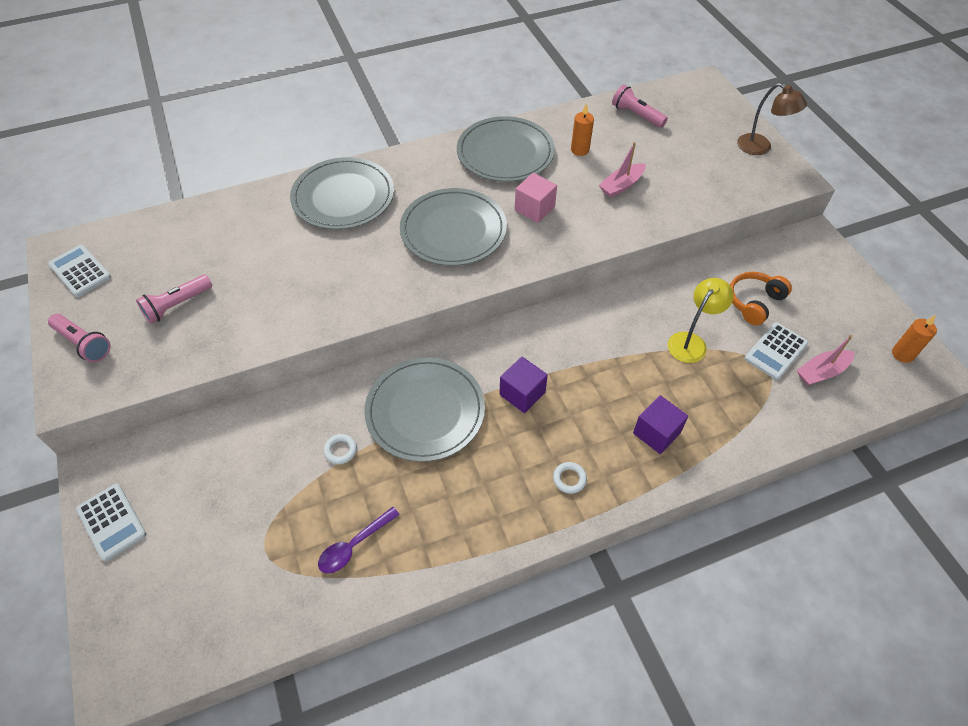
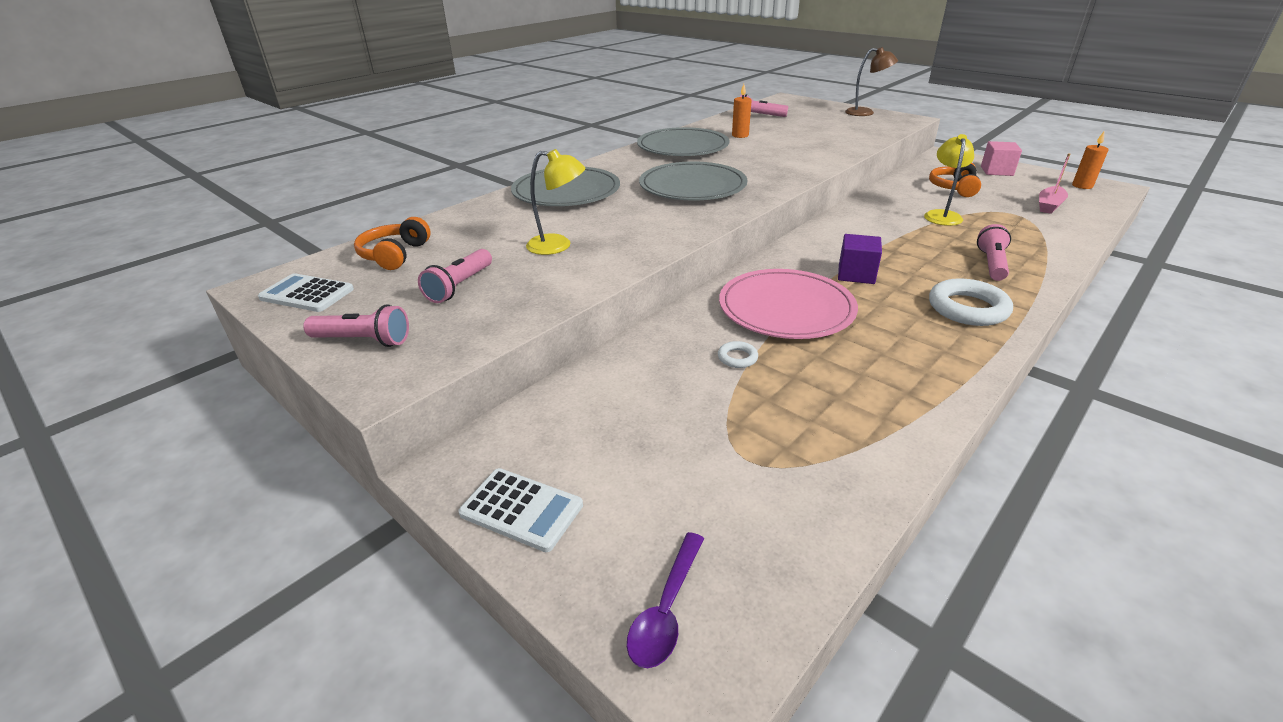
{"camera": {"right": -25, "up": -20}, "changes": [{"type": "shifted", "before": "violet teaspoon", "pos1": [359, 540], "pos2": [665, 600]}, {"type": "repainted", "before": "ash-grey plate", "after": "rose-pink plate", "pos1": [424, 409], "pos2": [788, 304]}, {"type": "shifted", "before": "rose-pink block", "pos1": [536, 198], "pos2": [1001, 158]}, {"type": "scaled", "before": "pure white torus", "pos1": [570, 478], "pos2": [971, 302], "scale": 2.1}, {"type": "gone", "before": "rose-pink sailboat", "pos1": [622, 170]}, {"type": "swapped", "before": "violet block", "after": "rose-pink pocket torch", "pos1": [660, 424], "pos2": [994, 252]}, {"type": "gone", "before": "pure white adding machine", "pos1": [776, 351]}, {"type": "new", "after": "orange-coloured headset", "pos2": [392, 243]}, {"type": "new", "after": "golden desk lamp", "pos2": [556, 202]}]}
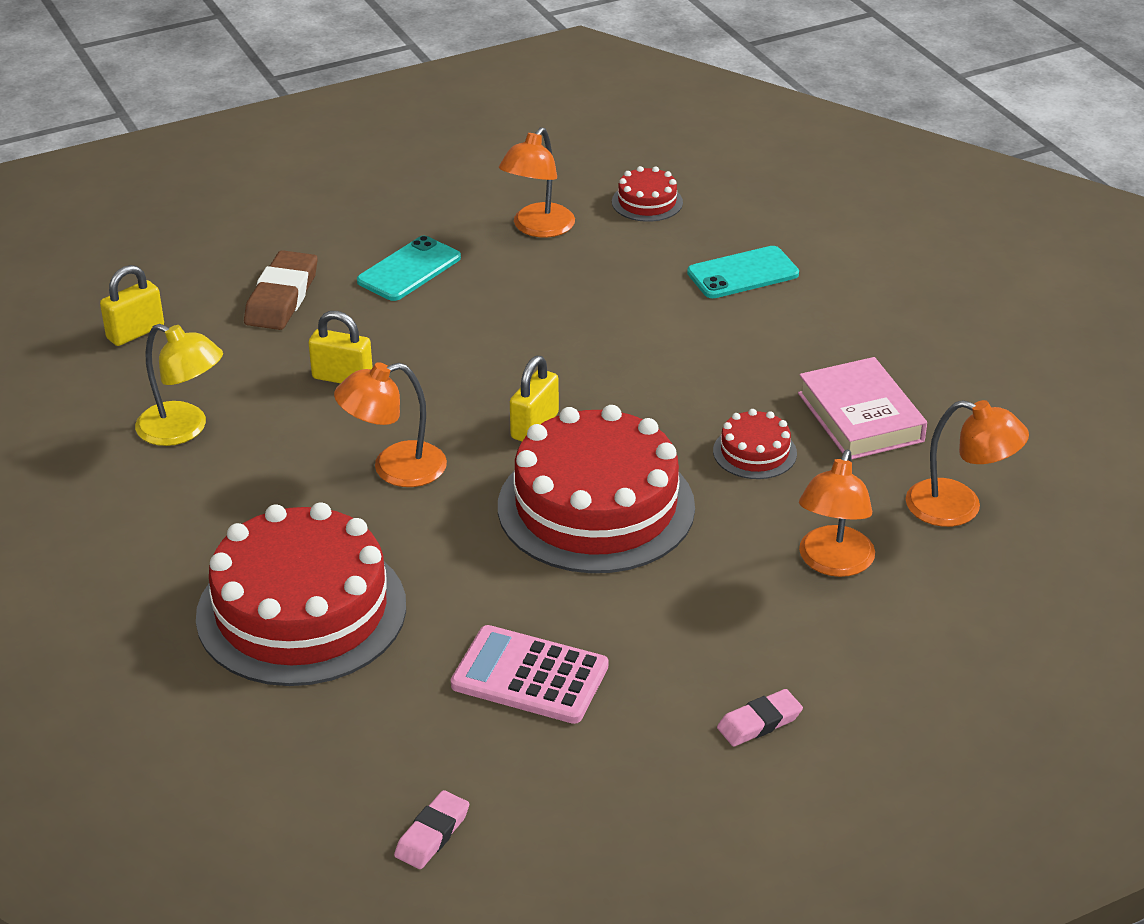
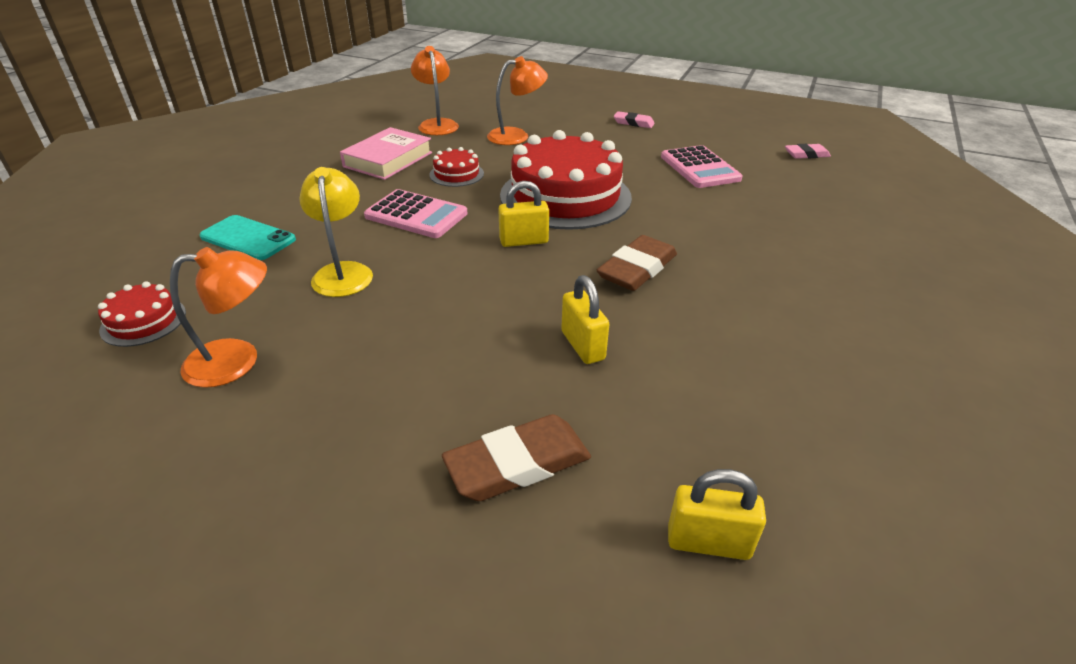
{"camera": {"right": -130, "up": 0}, "changes": [{"type": "shifted", "before": "golden desk lamp", "pos1": [179, 385], "pos2": [336, 232]}, {"type": "gone", "before": "scarlet cake", "pos1": [301, 594]}, {"type": "swapped", "before": "orange-coloured desk lamp", "after": "brown pencil eraser", "pos1": [390, 424], "pos2": [637, 263]}, {"type": "gone", "before": "turquoise phone", "pos1": [409, 268]}, {"type": "new", "after": "rose-pink adding machine", "pos2": [416, 213]}]}
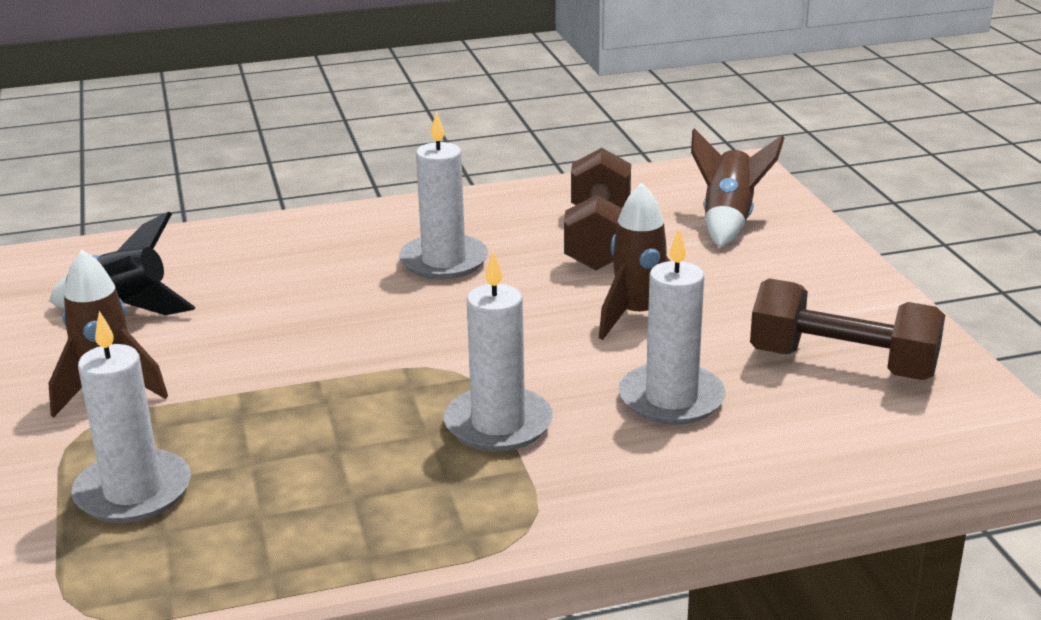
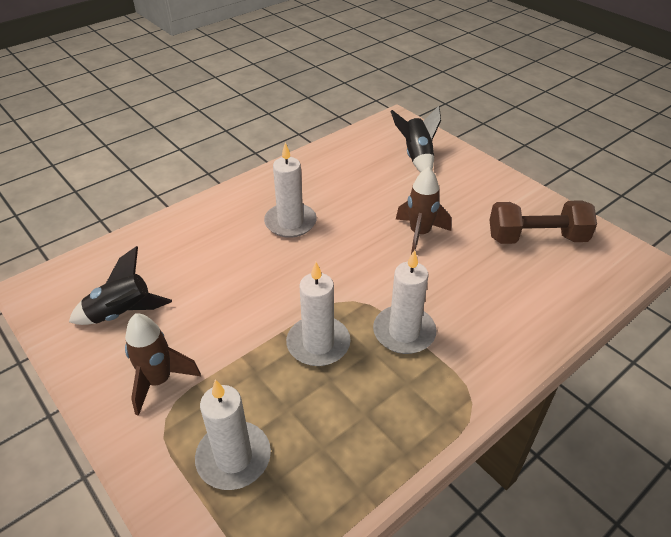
{"camera": {"right": -25, "up": 15}, "changes": [{"type": "gone", "before": "brown free weight", "pos1": [597, 209]}, {"type": "shifted", "before": "pure white pillar candle", "pos1": [672, 326], "pos2": [318, 314]}, {"type": "repainted", "before": "brown spaceship", "after": "ebony spaceship", "pos1": [737, 187], "pos2": [415, 139]}]}
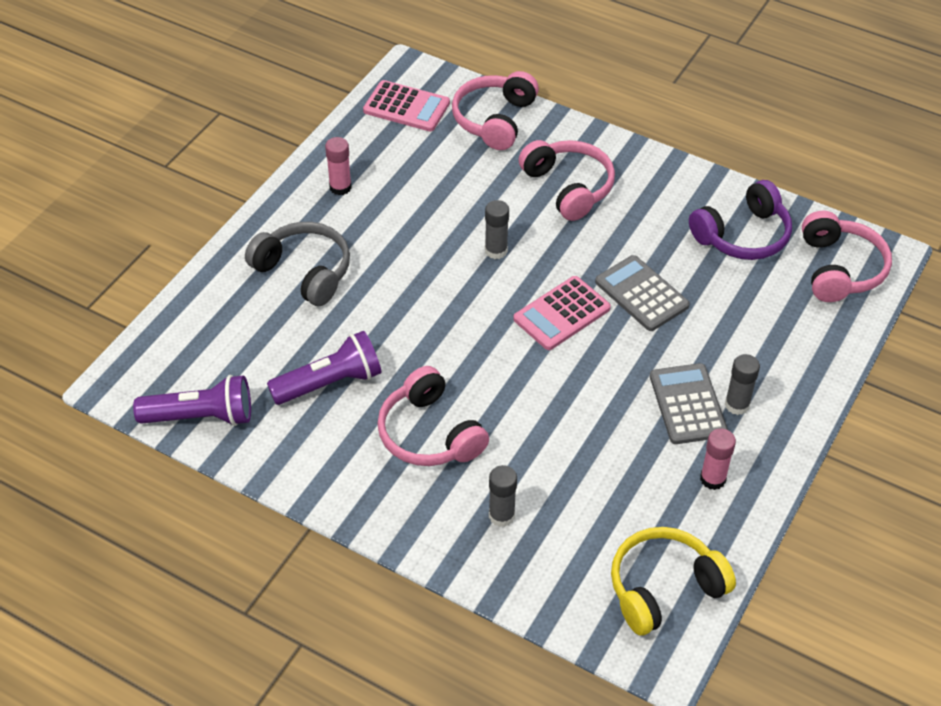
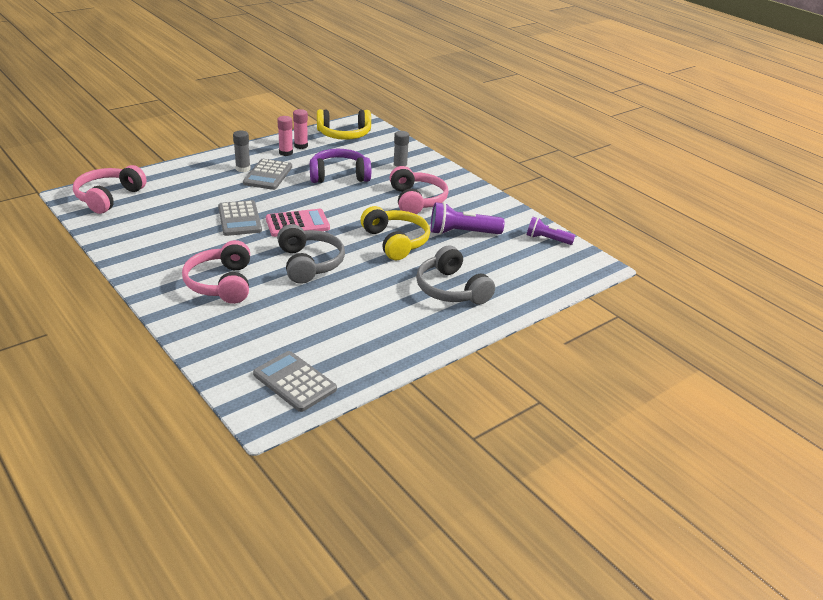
{"camera": {"right": -160, "up": -15}, "changes": [{"type": "scaled", "before": "violet pocket torch", "pos1": [192, 400], "pos2": [551, 231], "scale": 0.65}, {"type": "shifted", "before": "rose-pink stick of glue", "pos1": [338, 166], "pos2": [300, 129]}, {"type": "repainted", "before": "rose-pink adding machine", "after": "ash-grey adding machine", "pos1": [406, 105], "pos2": [295, 381]}, {"type": "gone", "before": "rose-pink headset", "pos1": [495, 110]}, {"type": "swapped", "before": "ash-grey stick of glue", "after": "ash-grey headset", "pos1": [497, 229], "pos2": [311, 254]}, {"type": "shifted", "before": "violet headset", "pos1": [740, 220], "pos2": [340, 166]}, {"type": "new", "after": "golden headset", "pos2": [395, 233]}]}
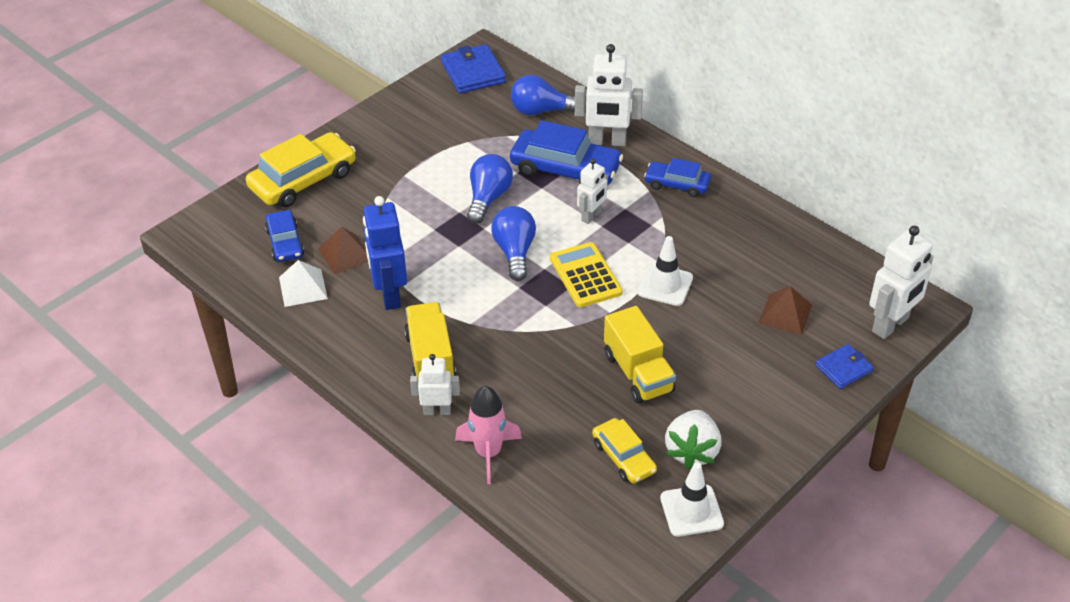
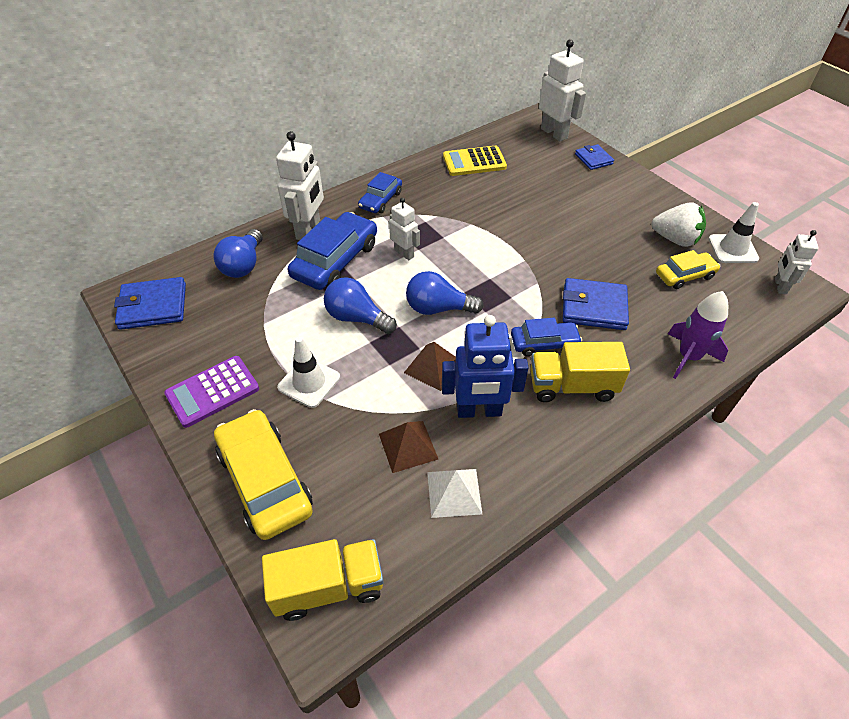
{"camera": {"right": -80, "up": 5}, "changes": [{"type": "shifted", "before": "cobalt car", "pos1": [284, 236], "pos2": [546, 337]}, {"type": "shifted", "before": "pure white robot", "pos1": [435, 384], "pos2": [797, 262]}, {"type": "repainted", "before": "rose-pink spaceship", "after": "violet spaceship", "pos1": [488, 435], "pos2": [698, 335]}, {"type": "shifted", "before": "golden adding machine", "pos1": [586, 274], "pos2": [475, 161]}, {"type": "shifted", "before": "golden truck", "pos1": [640, 355], "pos2": [323, 580]}, {"type": "shifted", "before": "pure white road cone", "pos1": [665, 271], "pos2": [308, 372]}, {"type": "shifted", "before": "brown pyramid shape", "pos1": [785, 310], "pos2": [430, 366]}, {"type": "new", "after": "violet adding machine", "pos2": [211, 392]}, {"type": "new", "after": "cobalt card wallet", "pos2": [596, 304]}]}
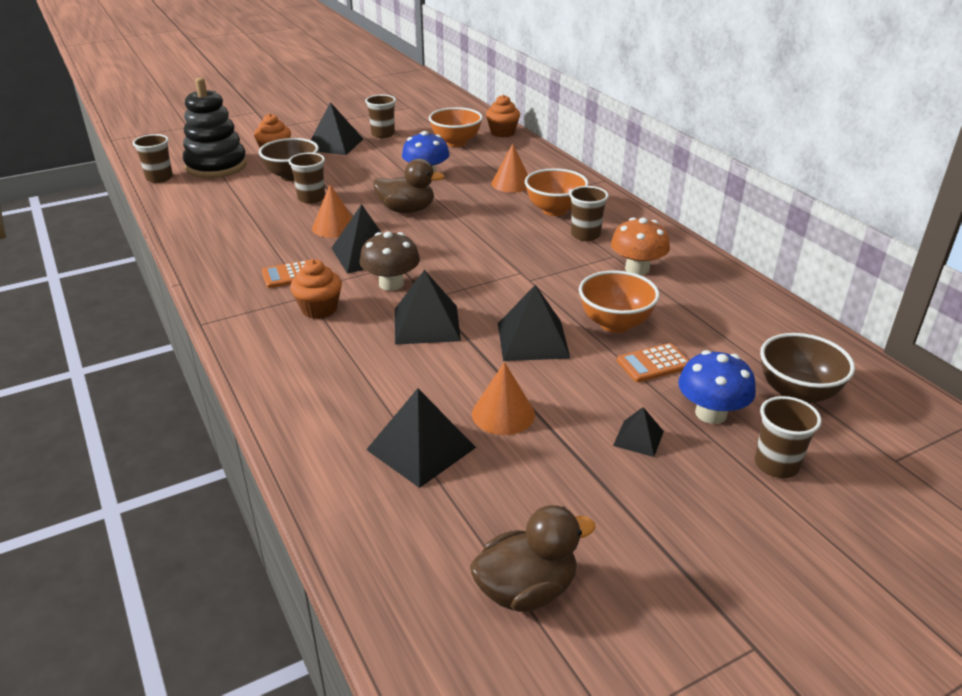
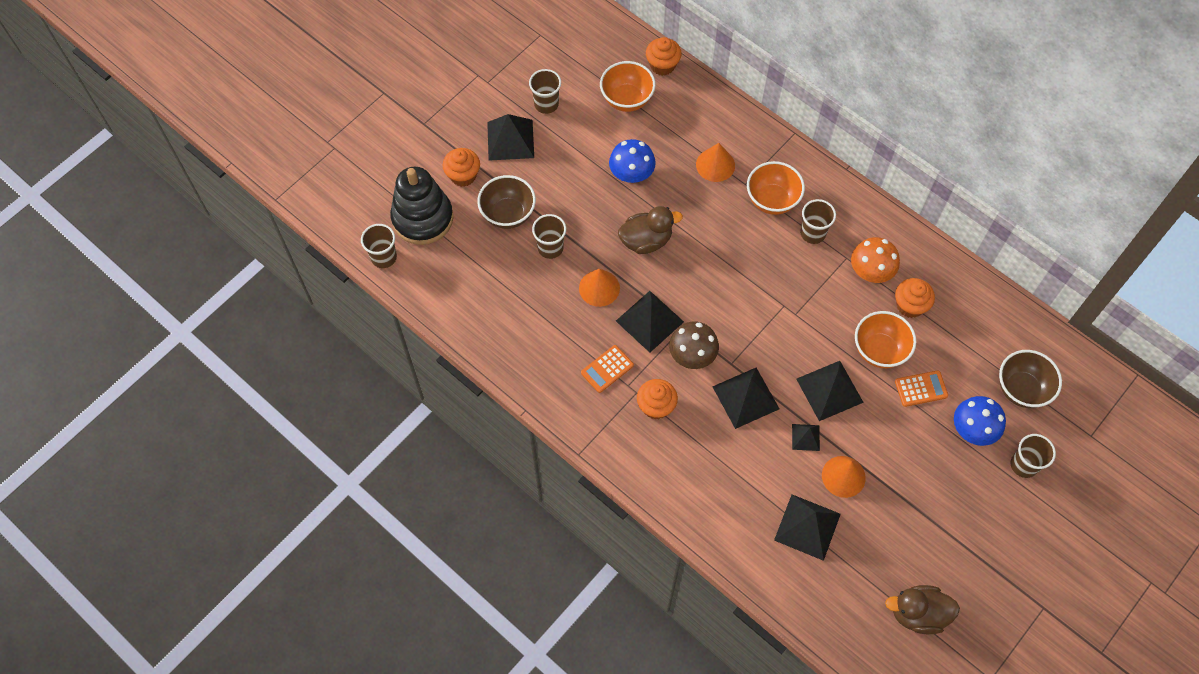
{"camera": {"right": -20, "up": 30}, "changes": [{"type": "rotated", "before": "brown toy duck", "pos1": [533, 558], "pos2": [922, 609], "turn": -135}, {"type": "shifted", "before": "ebony pyramid shape", "pos1": [638, 432], "pos2": [806, 437]}, {"type": "rotated", "before": "orange-coloured adding machine", "pos1": [653, 362], "pos2": [921, 388], "turn": -150}, {"type": "new", "after": "orange-coloured muffin", "pos2": [915, 298]}]}
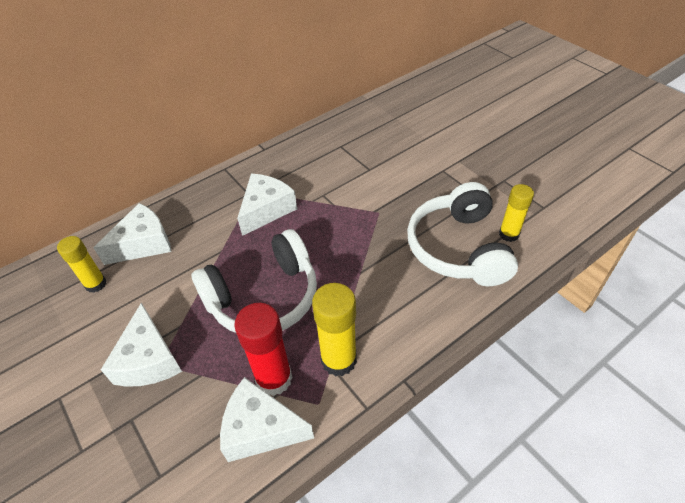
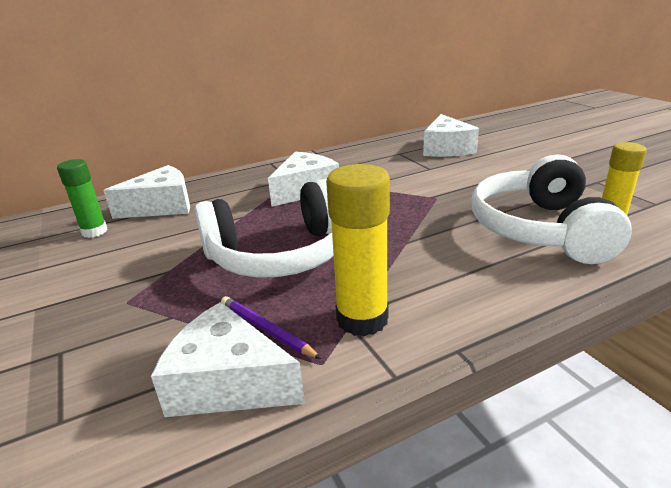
{"camera": {"right": 10, "up": -20}, "changes": [{"type": "repainted", "before": "golden stick of glue", "after": "leaf-green stick of glue", "pos1": [82, 264], "pos2": [82, 198]}, {"type": "shifted", "before": "pure white cheese", "pos1": [141, 344], "pos2": [451, 135]}, {"type": "swapped", "before": "scarlet stick of glue", "after": "violet wooden pencil", "pos1": [263, 349], "pos2": [271, 327]}]}
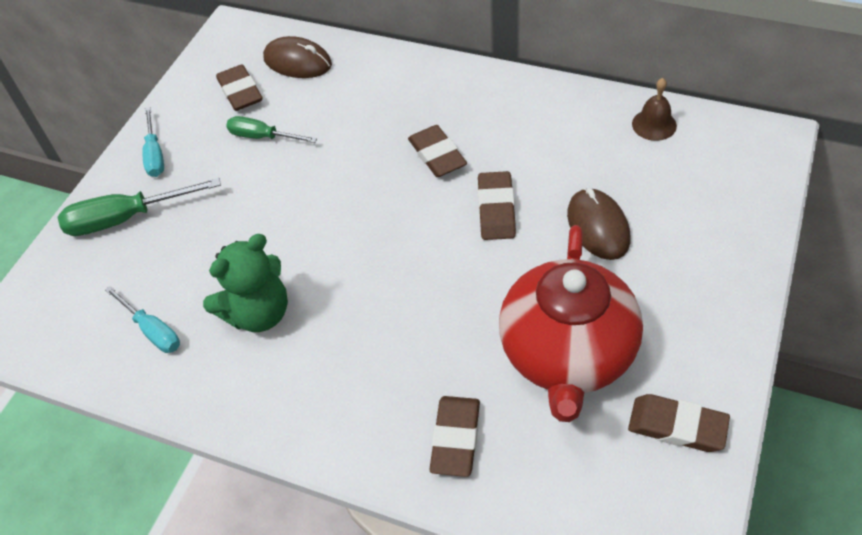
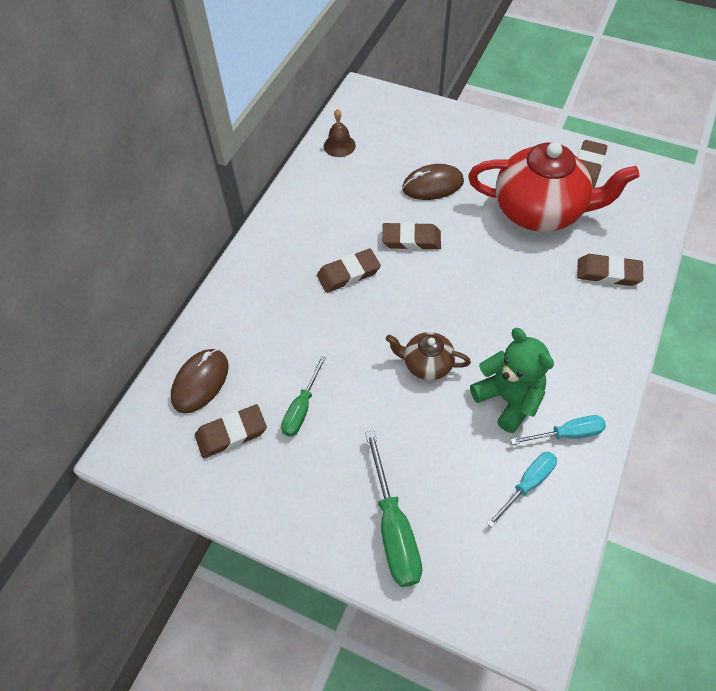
{"camera": {"right": -90, "up": 5}, "changes": [{"type": "shifted", "before": "turquoise screwdriver", "pos1": [153, 142], "pos2": [558, 430]}, {"type": "new", "after": "brown teapot", "pos2": [428, 356]}]}
